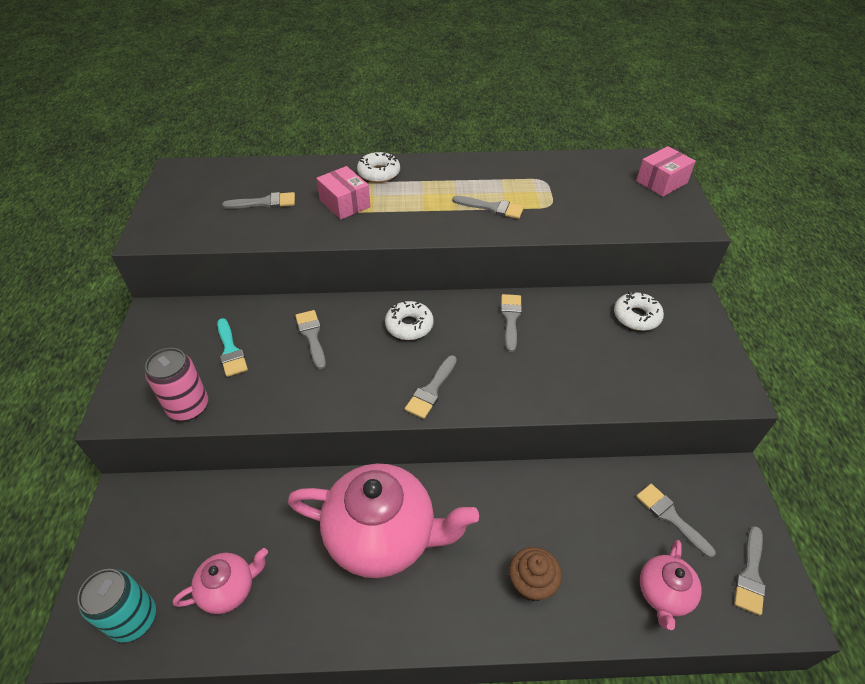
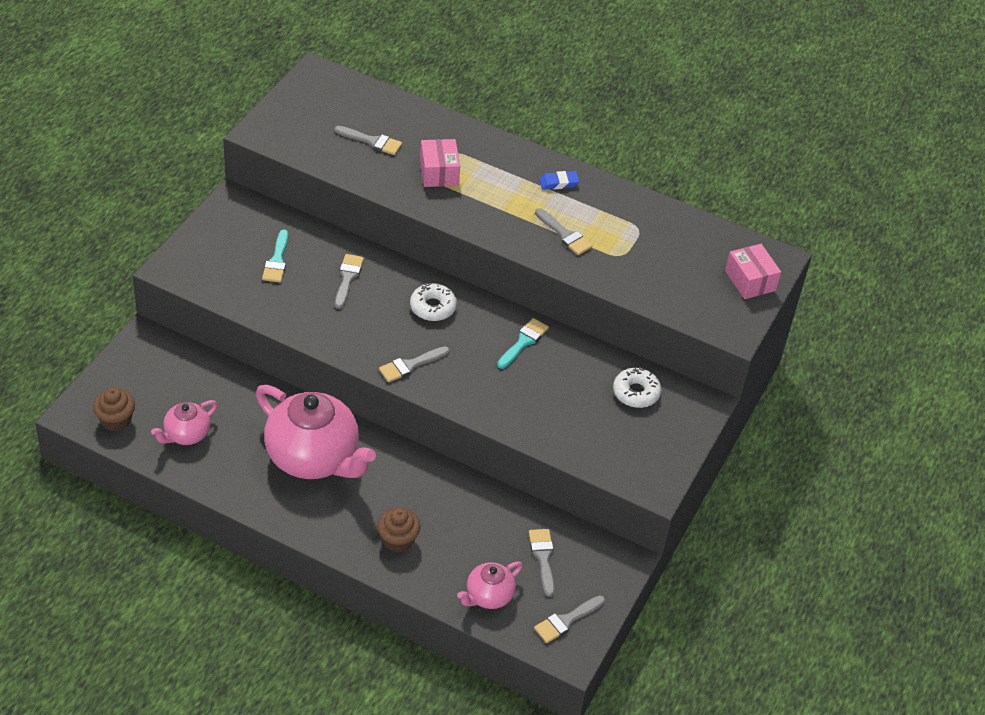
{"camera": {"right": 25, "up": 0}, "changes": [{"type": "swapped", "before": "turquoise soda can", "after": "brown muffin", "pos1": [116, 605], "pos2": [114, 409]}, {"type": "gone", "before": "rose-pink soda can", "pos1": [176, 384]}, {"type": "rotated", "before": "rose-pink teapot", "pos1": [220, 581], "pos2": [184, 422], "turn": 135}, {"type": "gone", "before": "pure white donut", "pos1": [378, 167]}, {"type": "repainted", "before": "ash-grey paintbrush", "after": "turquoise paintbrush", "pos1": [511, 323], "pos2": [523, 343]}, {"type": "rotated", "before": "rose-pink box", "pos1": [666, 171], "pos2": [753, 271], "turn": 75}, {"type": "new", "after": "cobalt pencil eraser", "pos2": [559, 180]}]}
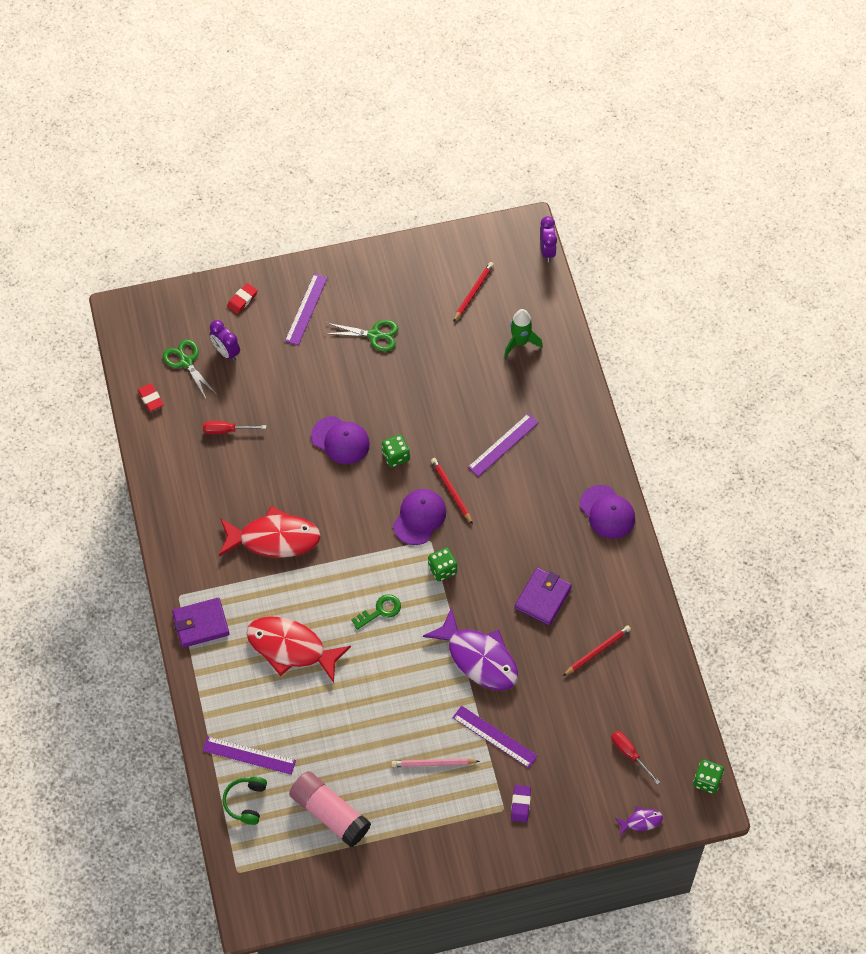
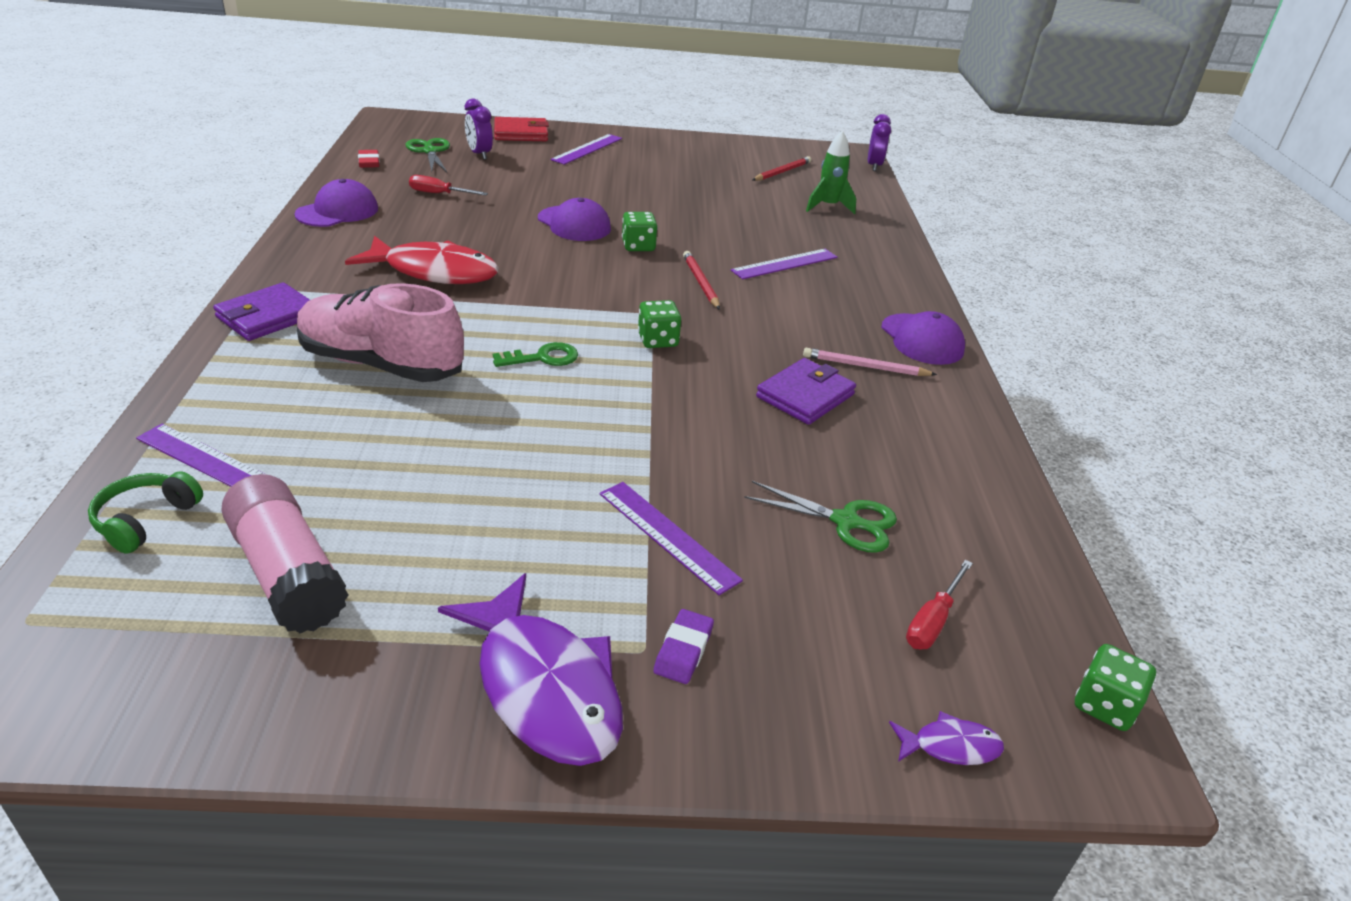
{"camera": {"right": 10, "up": -25}, "changes": [{"type": "rotated", "before": "violet card wallet", "pos1": [200, 623], "pos2": [261, 312], "turn": -45}, {"type": "swapped", "before": "scarlet pencil eraser", "after": "scarlet card wallet", "pos1": [242, 298], "pos2": [521, 129]}, {"type": "swapped", "before": "scarlet toy fish", "after": "rose-pink lace-up shoe", "pos1": [298, 649], "pos2": [380, 332]}, {"type": "shifted", "before": "leaf-green shears", "pos1": [361, 335], "pos2": [820, 517]}, {"type": "shifted", "before": "rose-pink wooden pencil", "pos1": [435, 762], "pos2": [870, 362]}, {"type": "shifted", "before": "violet baseball cap", "pos1": [419, 517], "pos2": [336, 203]}, {"type": "shifted", "before": "violet toy fish", "pos1": [470, 648], "pos2": [530, 669]}, {"type": "gone", "before": "scarlet wooden pencil", "pos1": [597, 650]}, {"type": "rotated", "before": "scarlet screwdriver", "pos1": [635, 758], "pos2": [939, 604], "turn": -120}]}
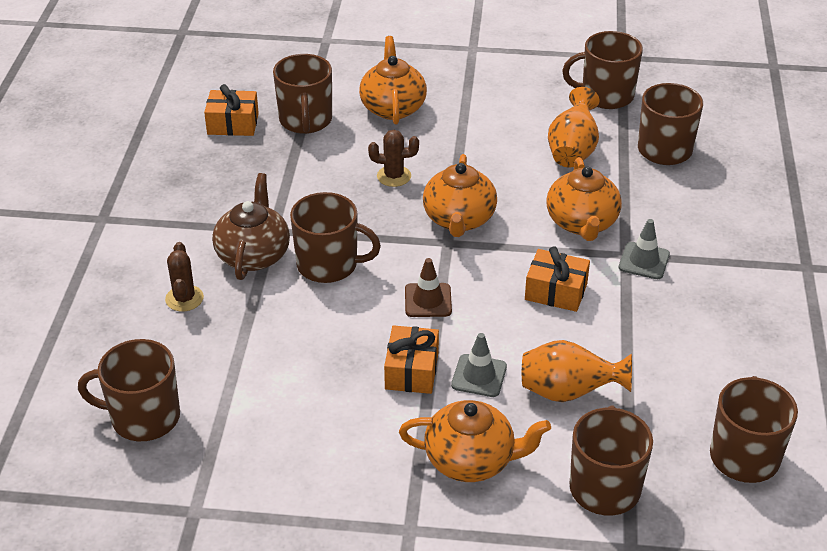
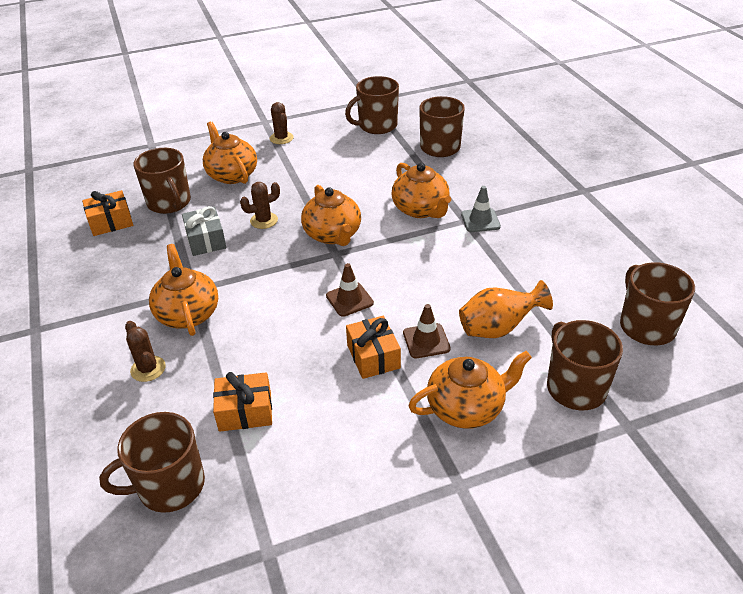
{"camera": {"right": -25, "up": 0}, "changes": [{"type": "repainted", "before": "brown teapot", "after": "orange-coloured teapot", "pos1": [251, 226], "pos2": [183, 290]}, {"type": "gone", "before": "brown tea mug", "pos1": [335, 237]}, {"type": "repainted", "before": "ash-grey road cone", "after": "brown road cone", "pos1": [479, 365], "pos2": [427, 331]}, {"type": "shifted", "before": "orange-coloured gift", "pos1": [557, 279], "pos2": [242, 402]}, {"type": "gone", "before": "orange-coloured flower vase", "pos1": [574, 127]}, {"type": "new", "after": "ash-grey gift", "pos2": [204, 231]}, {"type": "new", "after": "brown saguaro cactus", "pos2": [282, 123]}]}
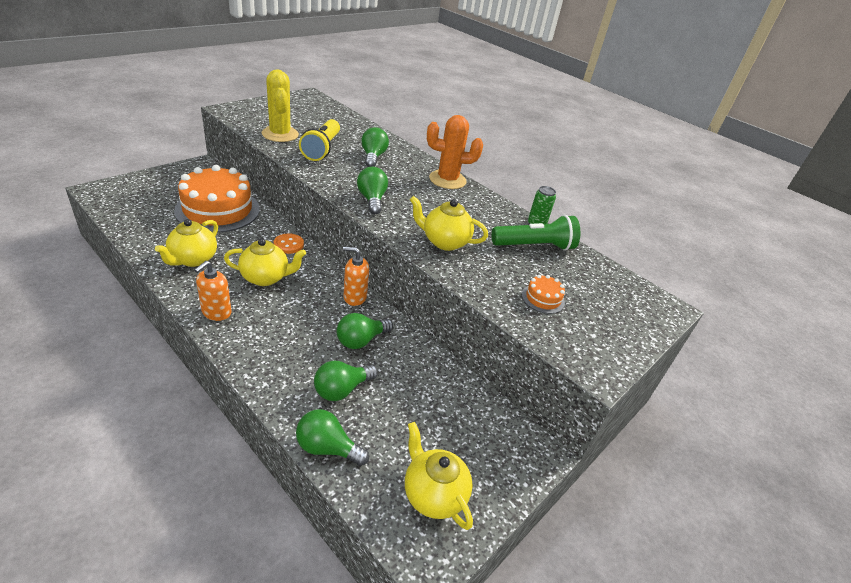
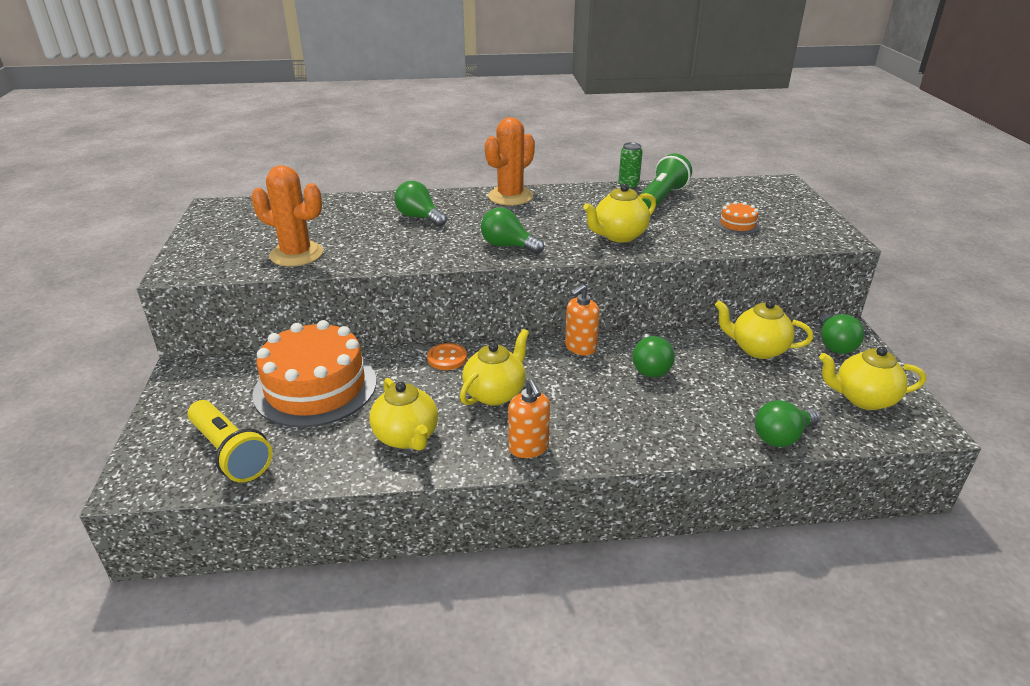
{"camera": {"right": -45, "up": -5}, "changes": [{"type": "repainted", "before": "golden saguaro cactus", "after": "orange-coloured saguaro cactus", "pos1": [280, 105], "pos2": [287, 216]}, {"type": "shifted", "before": "golden pocket torch", "pos1": [319, 140], "pos2": [230, 441]}, {"type": "shifted", "before": "leaf-green light bulb", "pos1": [346, 381], "pos2": [841, 333]}, {"type": "new", "after": "golden teapot", "pos2": [764, 329]}]}
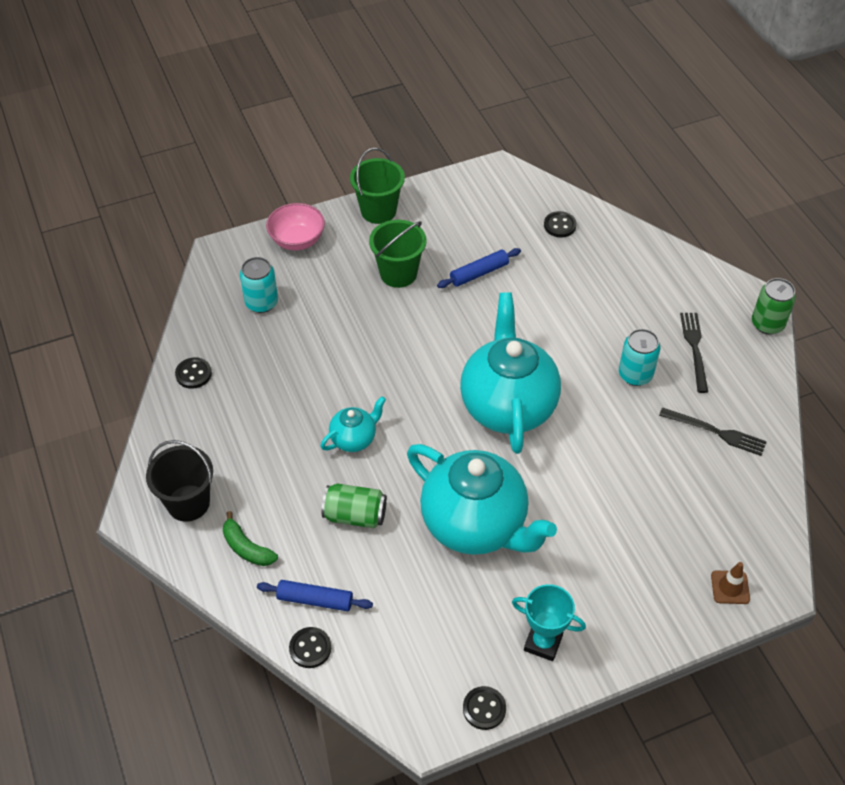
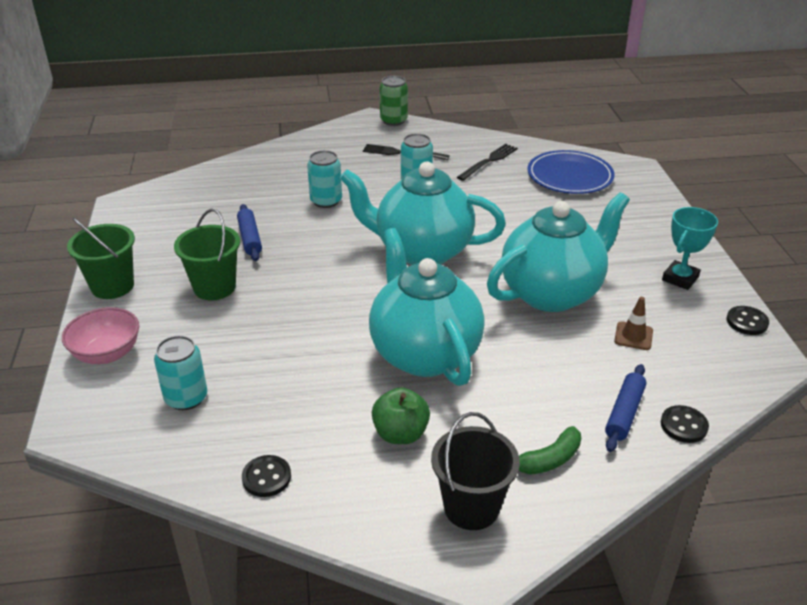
{"camera": {"right": -75, "up": -15}, "changes": [{"type": "scaled", "before": "turquoise teapot", "pos1": [353, 424], "pos2": [427, 307], "scale": 2.16}, {"type": "gone", "before": "leaf-green soda can", "pos1": [354, 506]}, {"type": "gone", "before": "ebony button", "pos1": [560, 224]}, {"type": "shifted", "before": "brown road cone", "pos1": [730, 583], "pos2": [633, 323]}, {"type": "new", "after": "turquoise soda can", "pos2": [324, 179]}, {"type": "new", "after": "leaf-green apple fruit", "pos2": [401, 415]}, {"type": "new", "after": "cobalt plate", "pos2": [571, 172]}]}
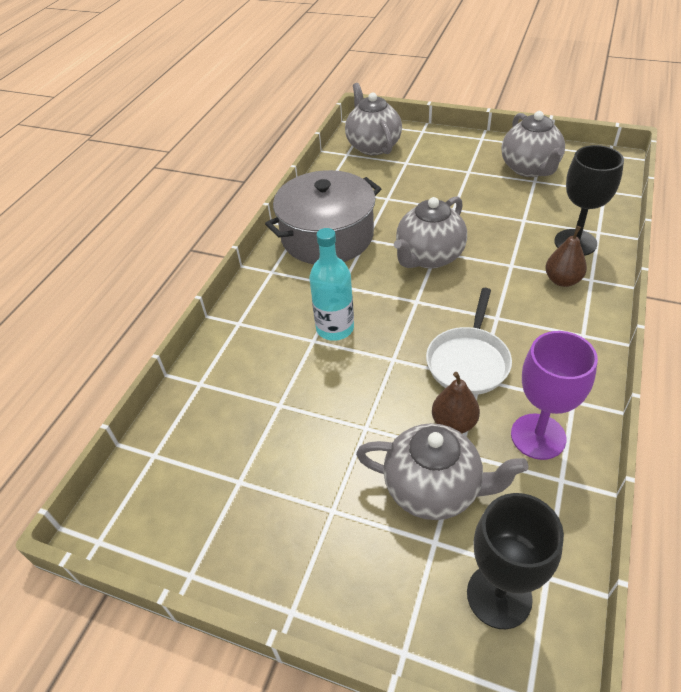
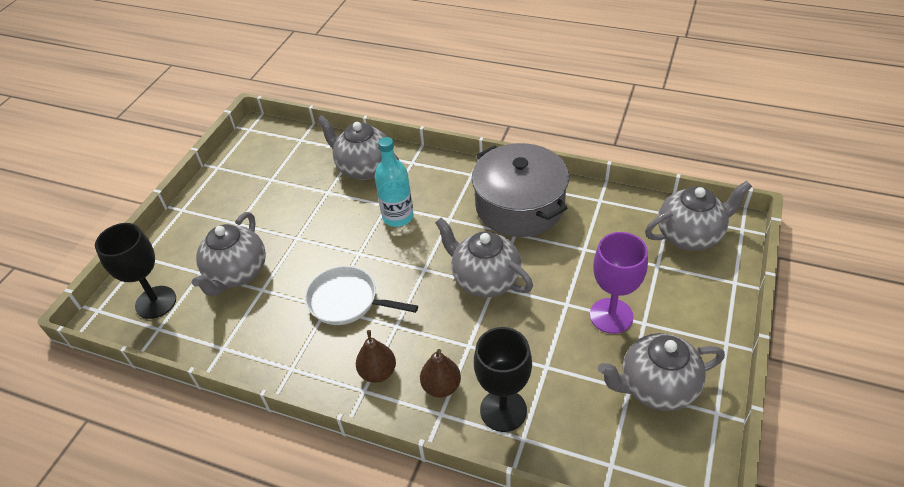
{"camera": {"right": 90, "up": 0}, "changes": [{"type": "shifted", "before": "brown pear fruit", "pos1": [456, 402], "pos2": [376, 356]}, {"type": "shifted", "before": "violet chalice", "pos1": [554, 395], "pos2": [619, 283]}, {"type": "new", "after": "ash-grey teapot", "pos2": [358, 147]}]}
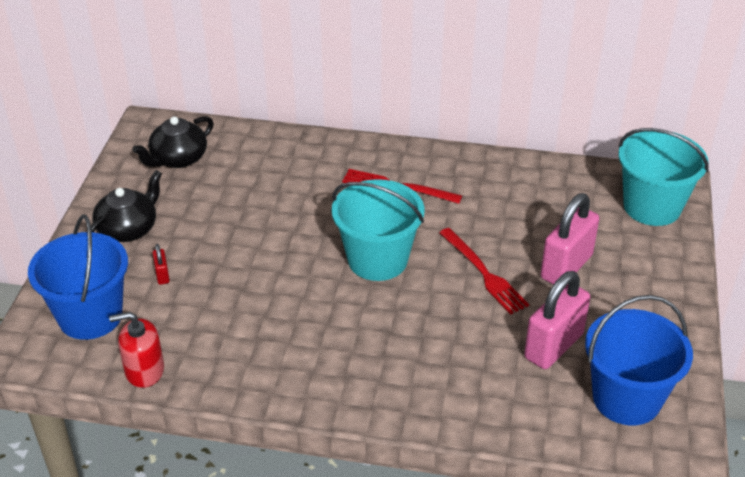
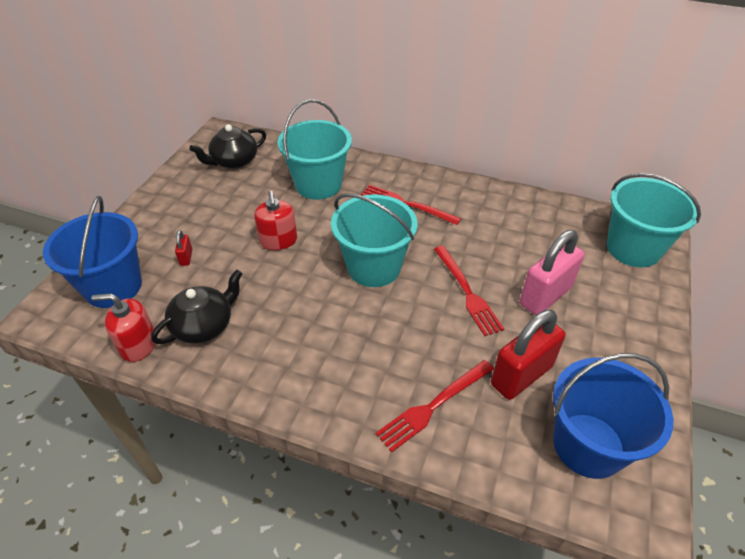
{"camera": {"right": 10, "up": 5}, "changes": [{"type": "shifted", "before": "ebony teapot", "pos1": [126, 206], "pos2": [197, 307]}, {"type": "repainted", "before": "rose-pink padlock", "after": "scarlet padlock", "pos1": [557, 320], "pos2": [528, 355]}, {"type": "new", "after": "scarlet pump bottle", "pos2": [275, 220]}, {"type": "new", "after": "turquoise bucket", "pos2": [315, 150]}, {"type": "new", "after": "scarlet fork", "pos2": [434, 406]}]}
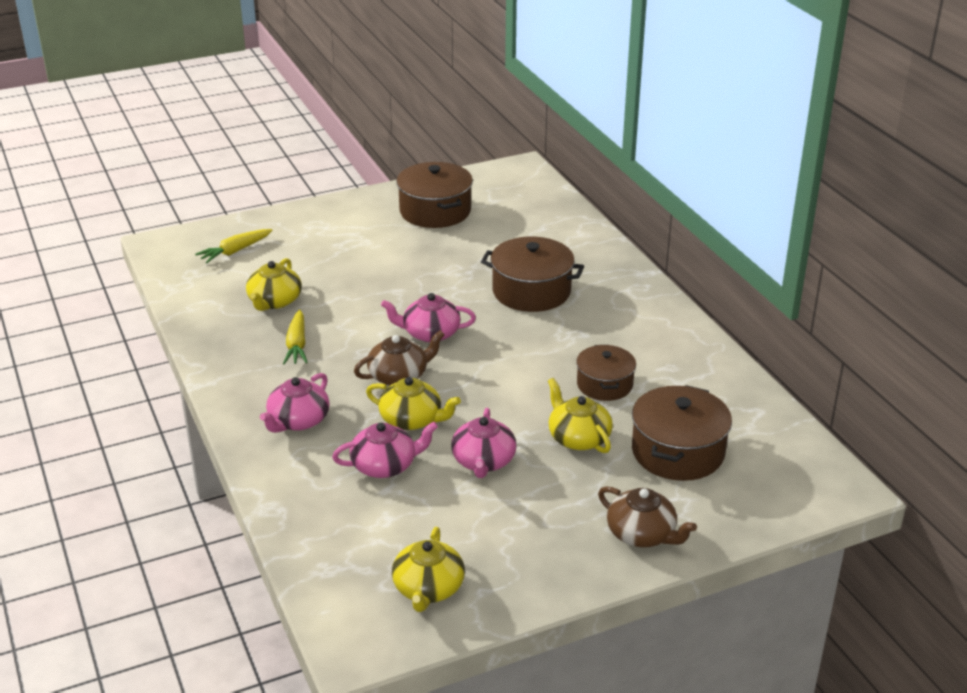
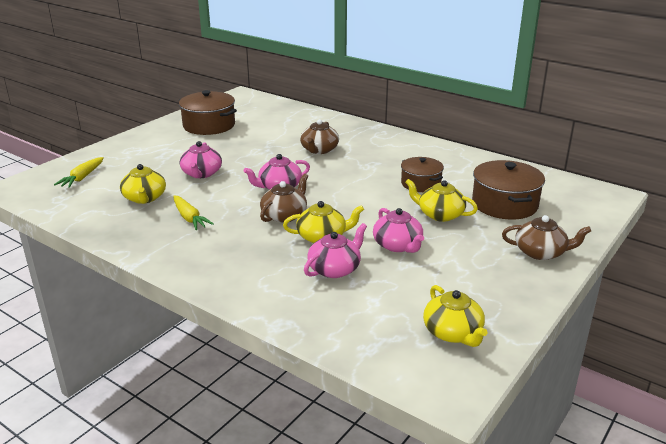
{"camera": {"right": -30, "up": -5}, "changes": [{"type": "shifted", "before": "rose-pink teapot", "pos1": [295, 403], "pos2": [201, 159]}, {"type": "swapped", "before": "brown pot", "after": "brown teapot", "pos1": [532, 274], "pos2": [319, 136]}]}
